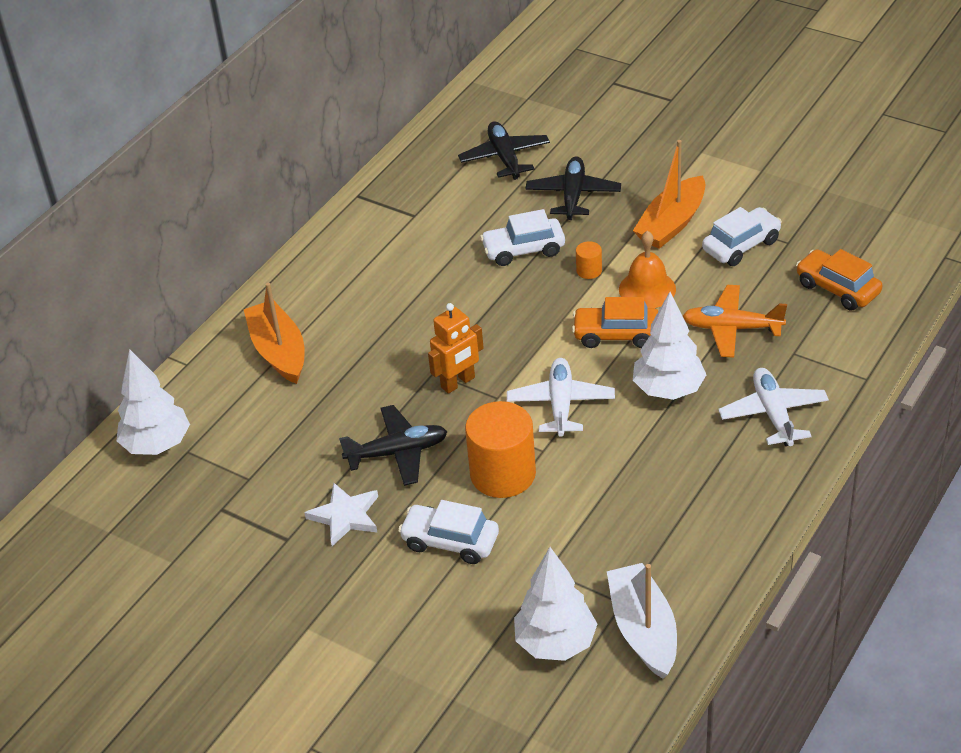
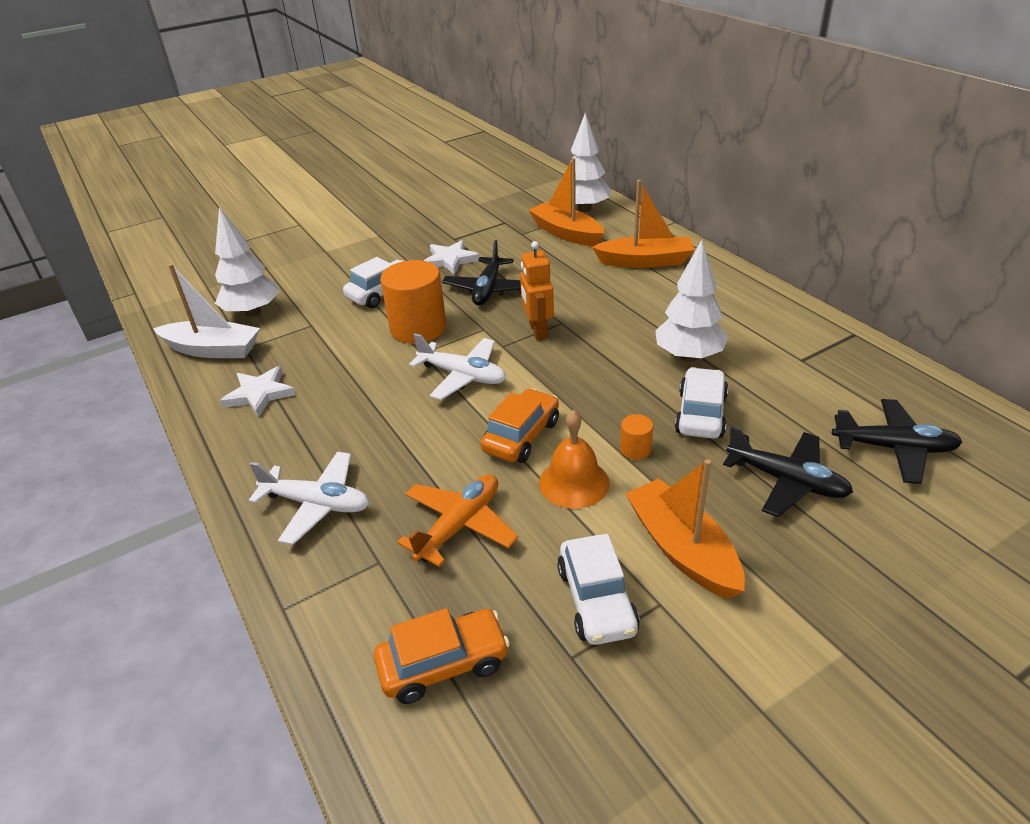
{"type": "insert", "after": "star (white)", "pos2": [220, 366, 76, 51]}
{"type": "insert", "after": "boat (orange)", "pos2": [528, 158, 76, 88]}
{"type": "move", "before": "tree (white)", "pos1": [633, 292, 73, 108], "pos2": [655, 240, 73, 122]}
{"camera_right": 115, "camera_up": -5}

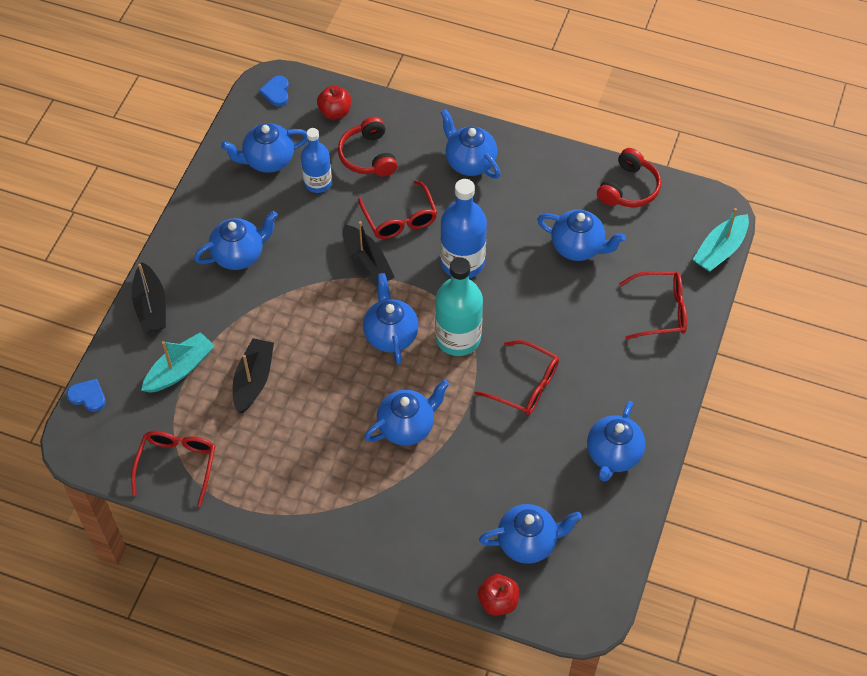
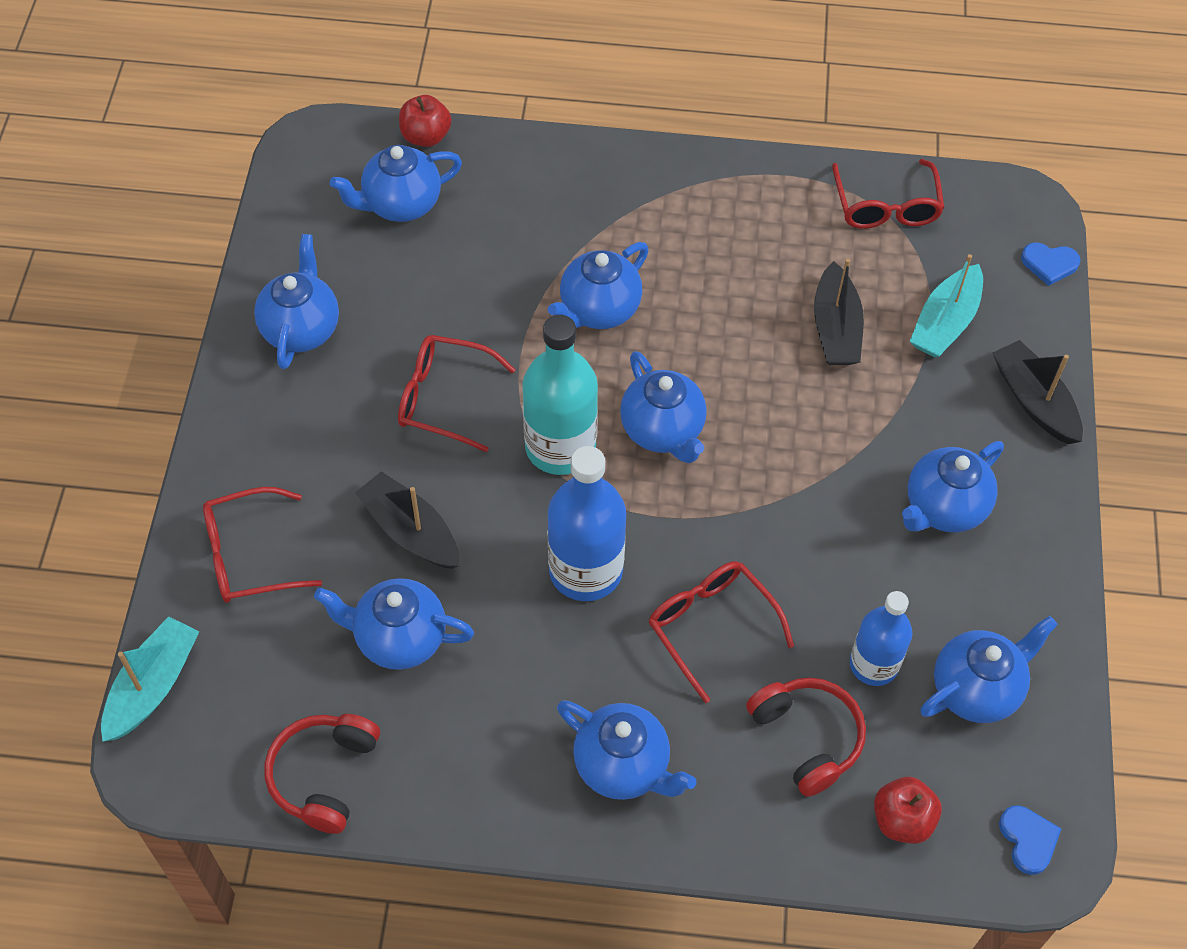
{"type": "move", "before": "boat (black)", "pos1": [343, 221, 52, 66], "pos2": [355, 471, 104, 98]}
{"camera_right": 165, "camera_up": 0}

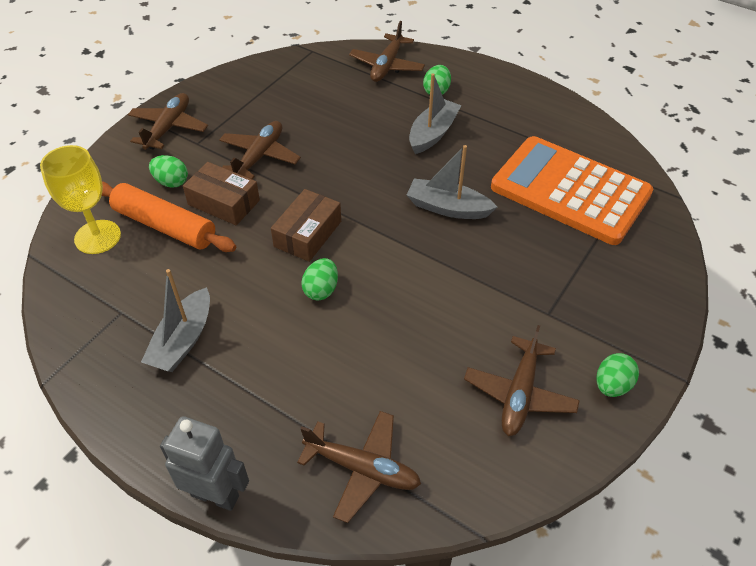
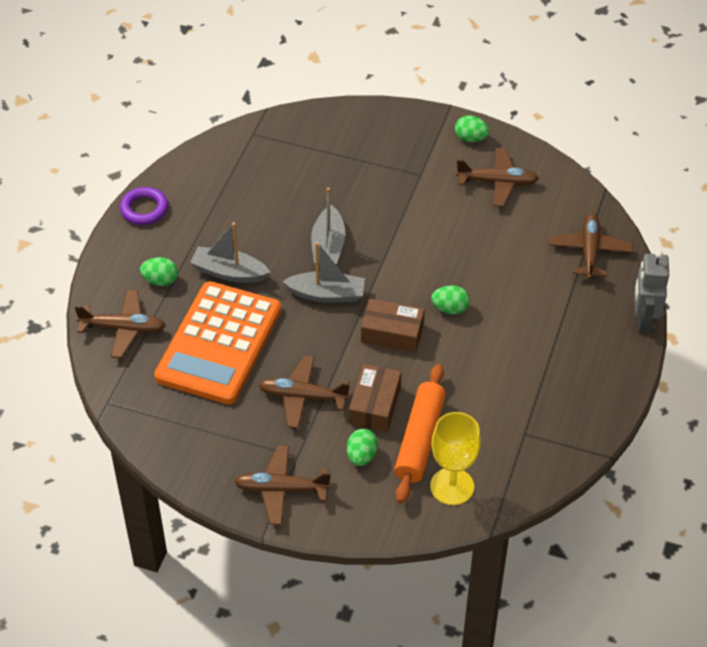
{"type": "insert", "after": "ring (purple)", "pos2": [120, 187, 48, 38]}
{"type": "move", "before": "boat (grey)", "pos1": [141, 269, 69, 103], "pos2": [283, 242, 82, 61]}
{"type": "move", "before": "calculator (orange)", "pos1": [491, 136, 162, 109], "pos2": [154, 281, 127, 123]}
{"camera_right": -105, "camera_up": 0}

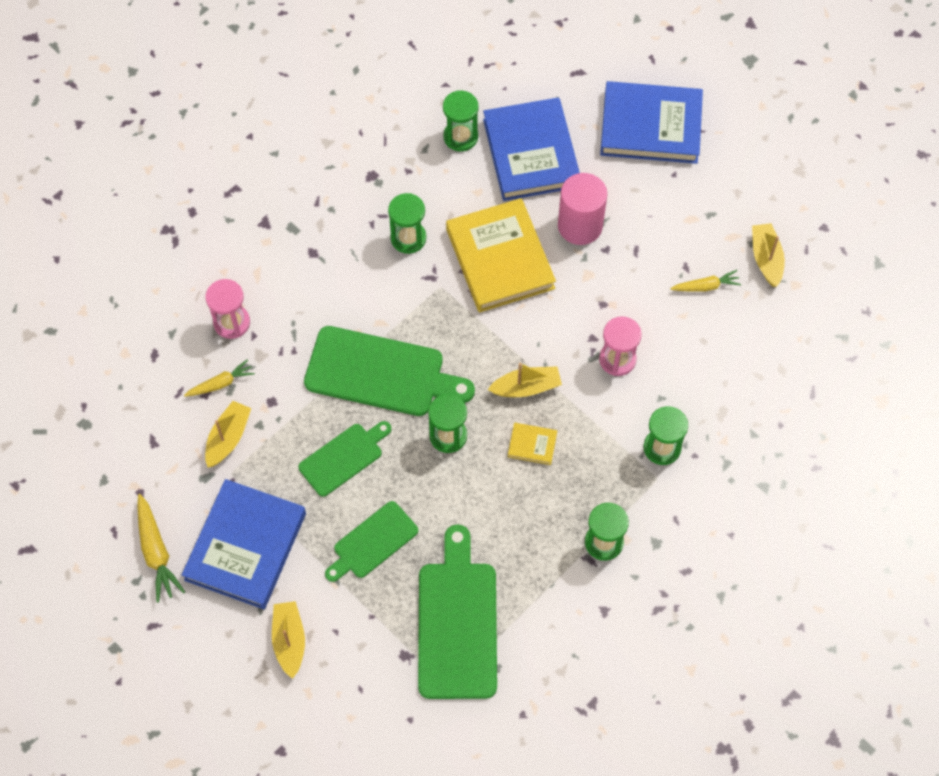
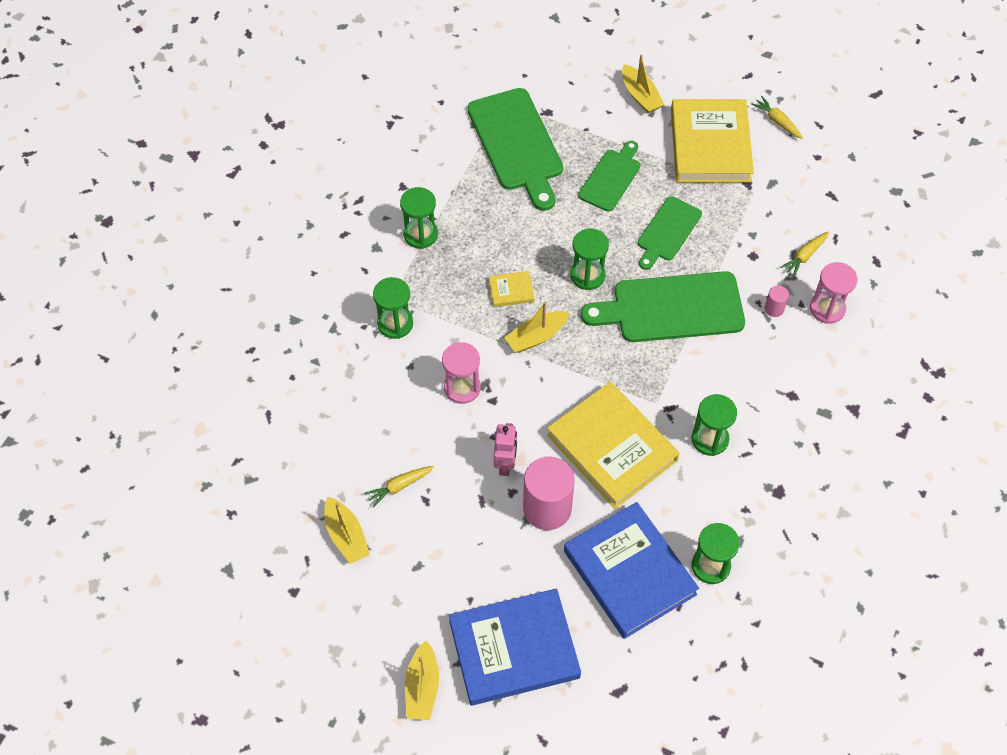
{"type": "insert", "after": "robot (pink)", "pos2": [494, 423, 23, 53]}
{"type": "insert", "after": "cylinder (pink)", "pos2": [765, 286, 24, 31]}
{"type": "move", "before": "boat (yellow)", "pos1": [205, 401, 46, 67], "pos2": [405, 641, 34, 79]}
{"type": "recolor", "before": "book (blue)", "after": "book (yellow)", "pos1": [182, 479, 124, 130], "pos2": [671, 99, 83, 84]}
{"type": "resize", "before": "carrot (yellow)", "pos1": [137, 494, 48, 109], "pos2": [751, 96, 52, 43], "scale": 0.65}
{"camera_right": 160, "camera_up": -5}

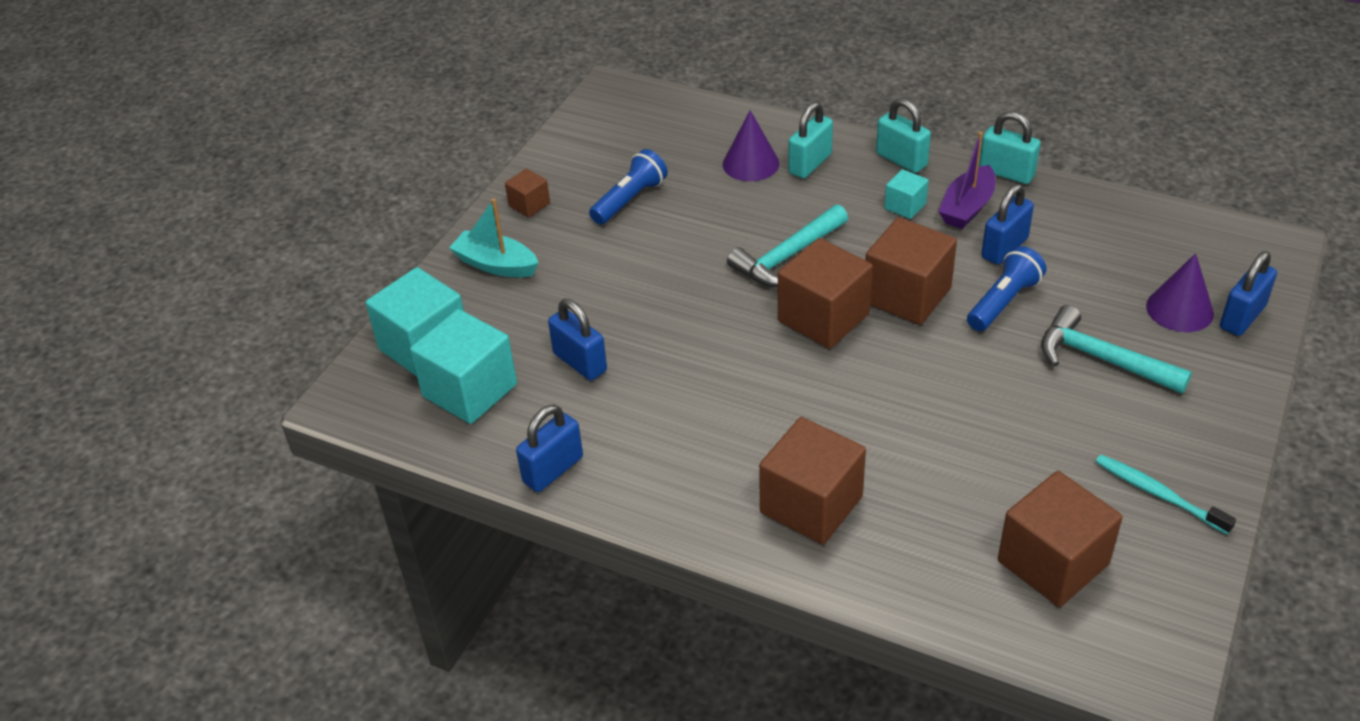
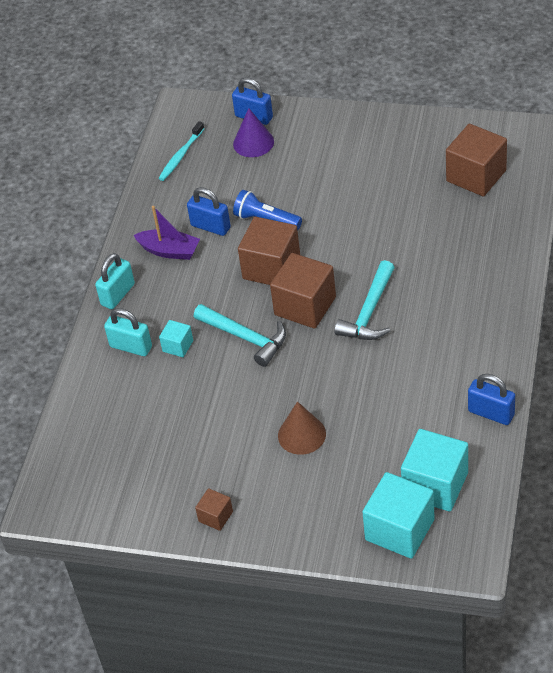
{"type": "delete", "before": "boat (turquoise)", "pos1": [449, 199, 89, 78]}
{"type": "delete", "before": "padlock (blue)", "pos1": [548, 299, 59, 81]}
{"type": "delete", "before": "flashlight (blue)", "pos1": [589, 149, 79, 76]}
{"type": "delete", "before": "cone (purple)", "pos1": [723, 110, 56, 71]}
{"type": "delete", "before": "cube (brown)", "pos1": [759, 417, 107, 128]}
{"type": "delete", "before": "padlock (turquoise)", "pos1": [979, 111, 62, 73]}
{"type": "insert", "after": "cone (brown)", "pos2": [278, 401, 48, 54]}
{"type": "move", "before": "cube (turquoise)", "pos1": [884, 169, 45, 50], "pos2": [159, 320, 34, 37]}
{"type": "move", "before": "hammer (turquoise)", "pos1": [1041, 305, 151, 89], "pos2": [334, 260, 61, 80]}
{"type": "move", "before": "toothbrush (turquoise)", "pos1": [1095, 455, 141, 80], "pos2": [158, 121, 47, 60]}
{"camera_right": -100, "camera_up": 5}

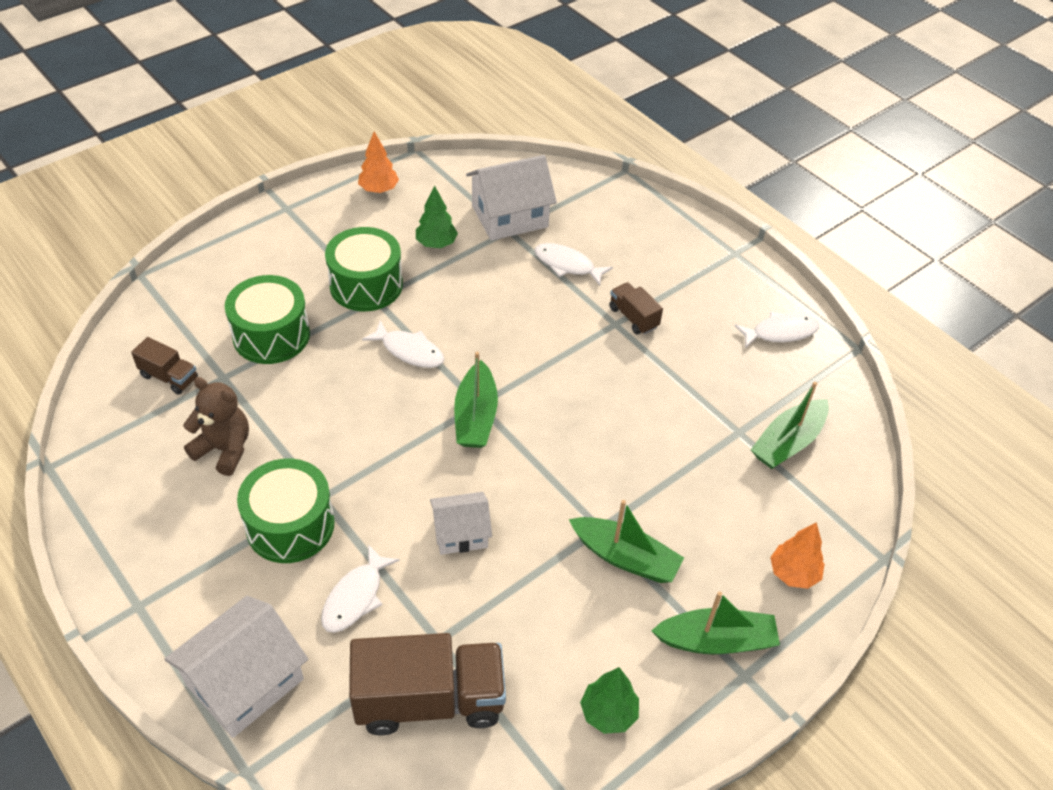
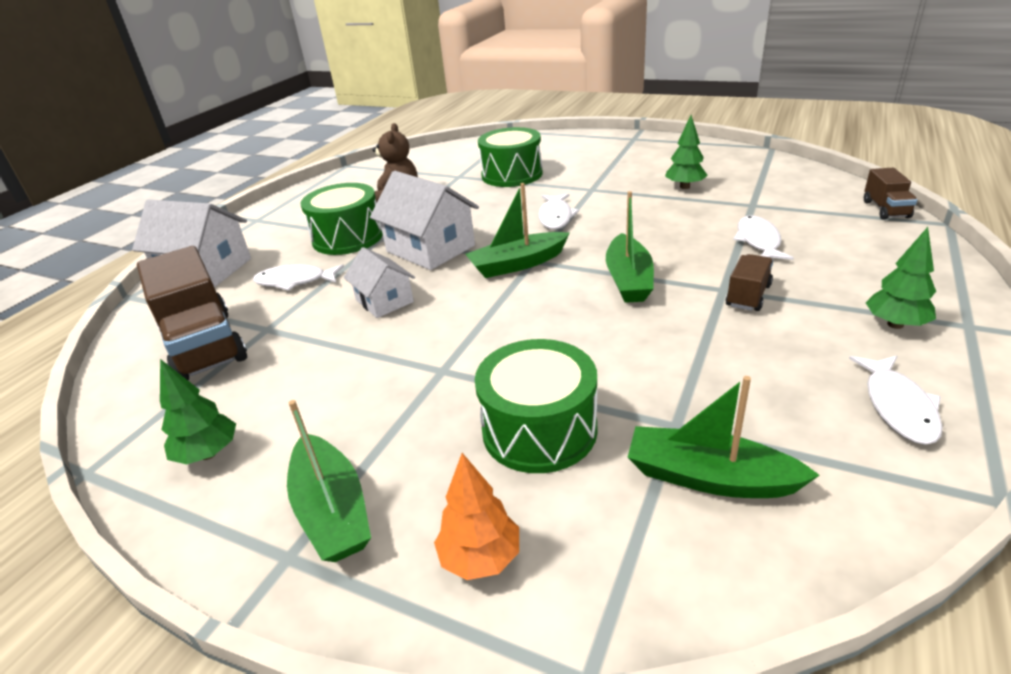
{"type": "delete", "before": "tree (orange)", "pos1": [358, 132, 41, 61]}
{"type": "insert", "after": "tree (green)", "pos2": [866, 227, 70, 102]}
{"type": "move", "before": "truck (brown)", "pos1": [131, 337, 67, 58], "pos2": [864, 168, 53, 52]}
{"type": "move", "before": "drum (green)", "pos1": [325, 227, 78, 84], "pos2": [475, 339, 122, 134]}
{"type": "move", "before": "house (white)", "pos1": [466, 155, 91, 86], "pos2": [370, 171, 109, 99]}
{"type": "move", "before": "boat (green)", "pos1": [569, 500, 115, 83], "pos2": [606, 191, 48, 112]}
{"type": "rotate", "before": "fish (white)", "pos1": [735, 312, 84, 36], "pos2": [849, 356, 94, 89], "turn": 45}
{"camera_right": 70, "camera_up": -15}

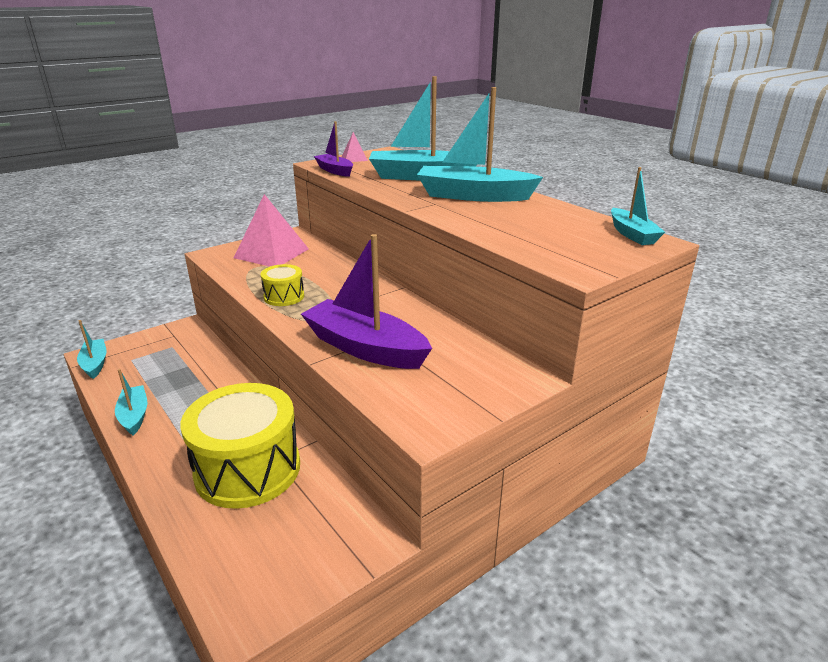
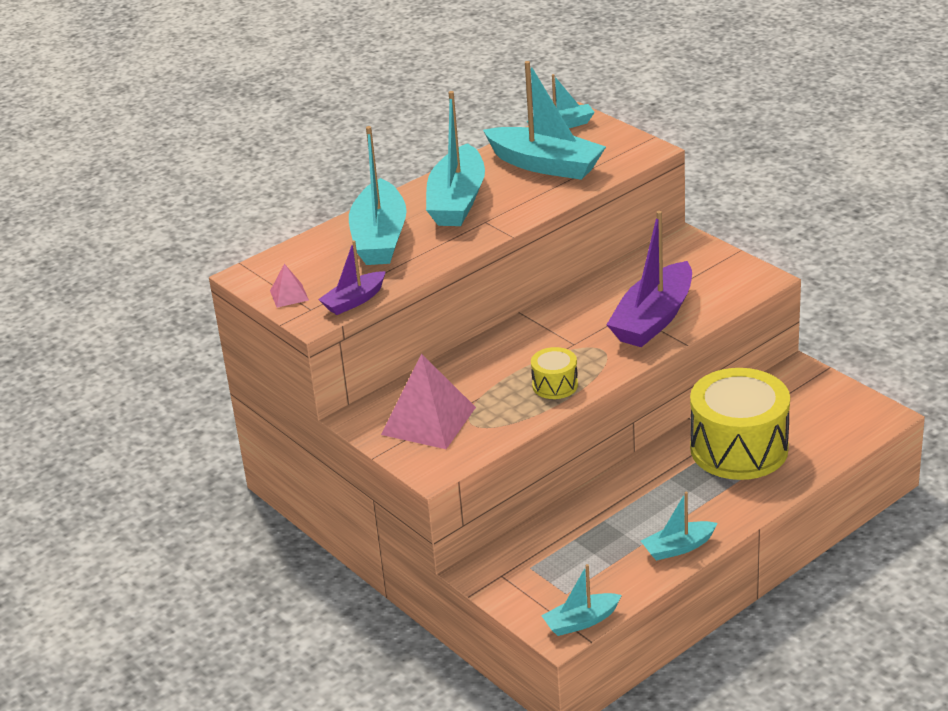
{"type": "insert", "after": "boat (turquoise)", "pos2": [483, 61, 123, 119]}
{"camera_right": -90, "camera_up": 5}

